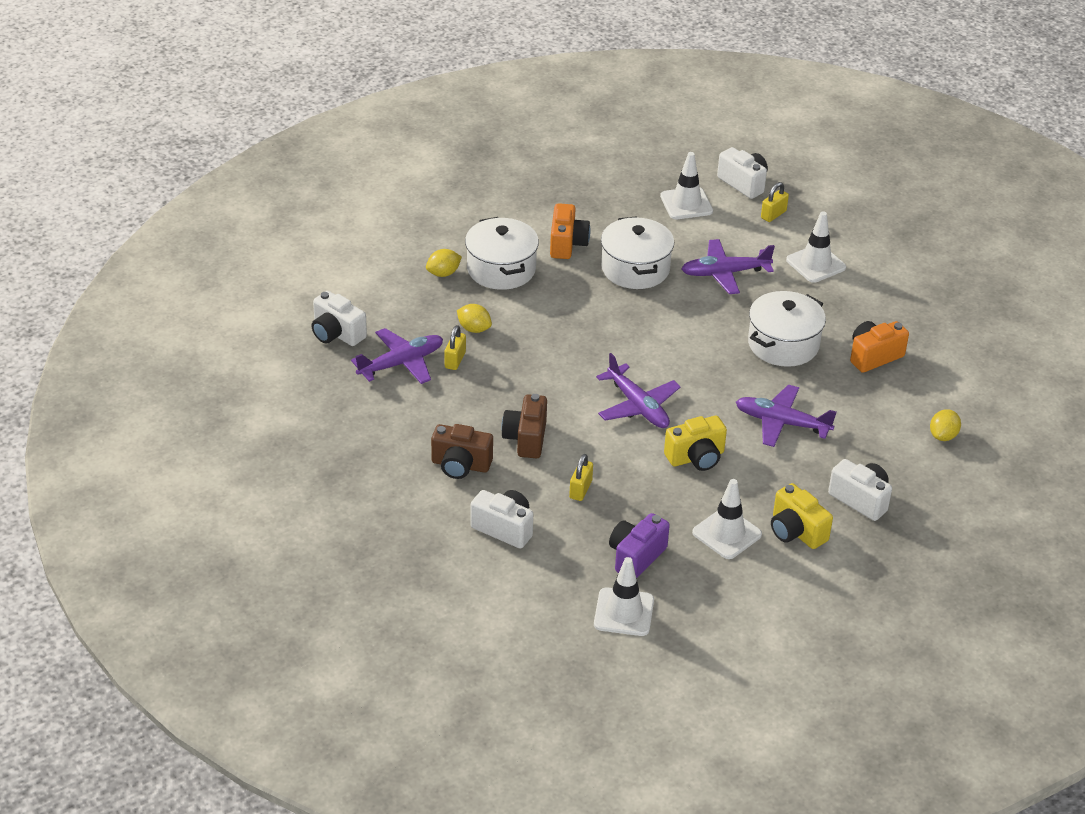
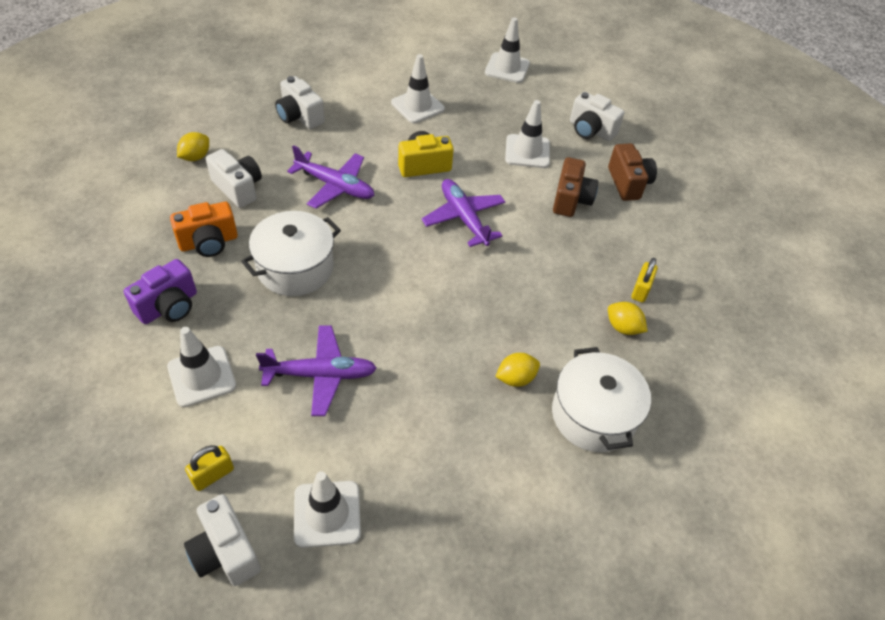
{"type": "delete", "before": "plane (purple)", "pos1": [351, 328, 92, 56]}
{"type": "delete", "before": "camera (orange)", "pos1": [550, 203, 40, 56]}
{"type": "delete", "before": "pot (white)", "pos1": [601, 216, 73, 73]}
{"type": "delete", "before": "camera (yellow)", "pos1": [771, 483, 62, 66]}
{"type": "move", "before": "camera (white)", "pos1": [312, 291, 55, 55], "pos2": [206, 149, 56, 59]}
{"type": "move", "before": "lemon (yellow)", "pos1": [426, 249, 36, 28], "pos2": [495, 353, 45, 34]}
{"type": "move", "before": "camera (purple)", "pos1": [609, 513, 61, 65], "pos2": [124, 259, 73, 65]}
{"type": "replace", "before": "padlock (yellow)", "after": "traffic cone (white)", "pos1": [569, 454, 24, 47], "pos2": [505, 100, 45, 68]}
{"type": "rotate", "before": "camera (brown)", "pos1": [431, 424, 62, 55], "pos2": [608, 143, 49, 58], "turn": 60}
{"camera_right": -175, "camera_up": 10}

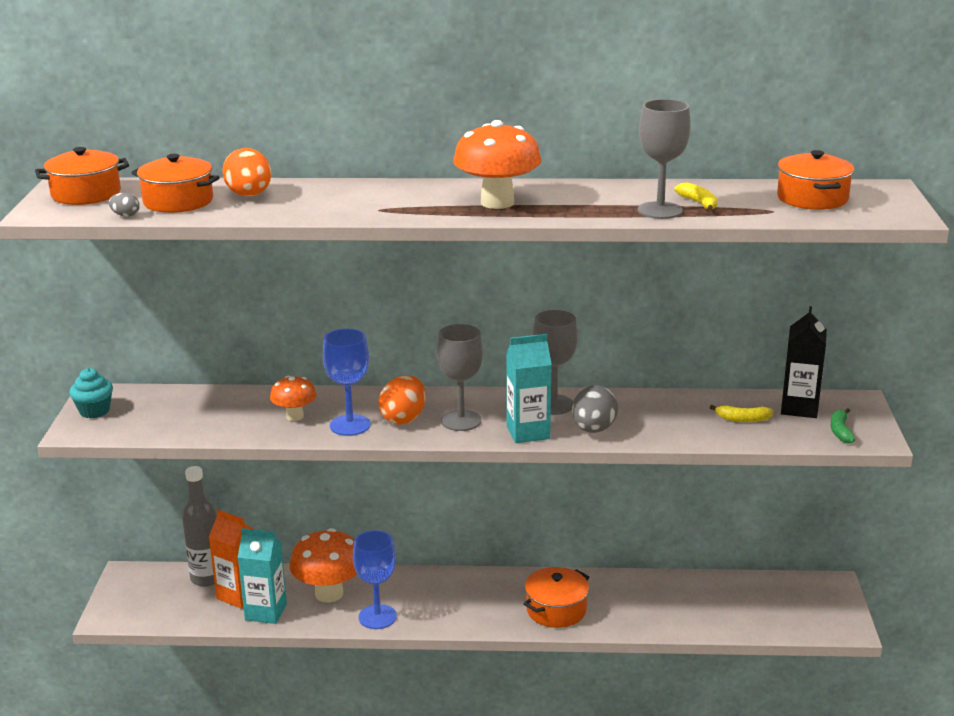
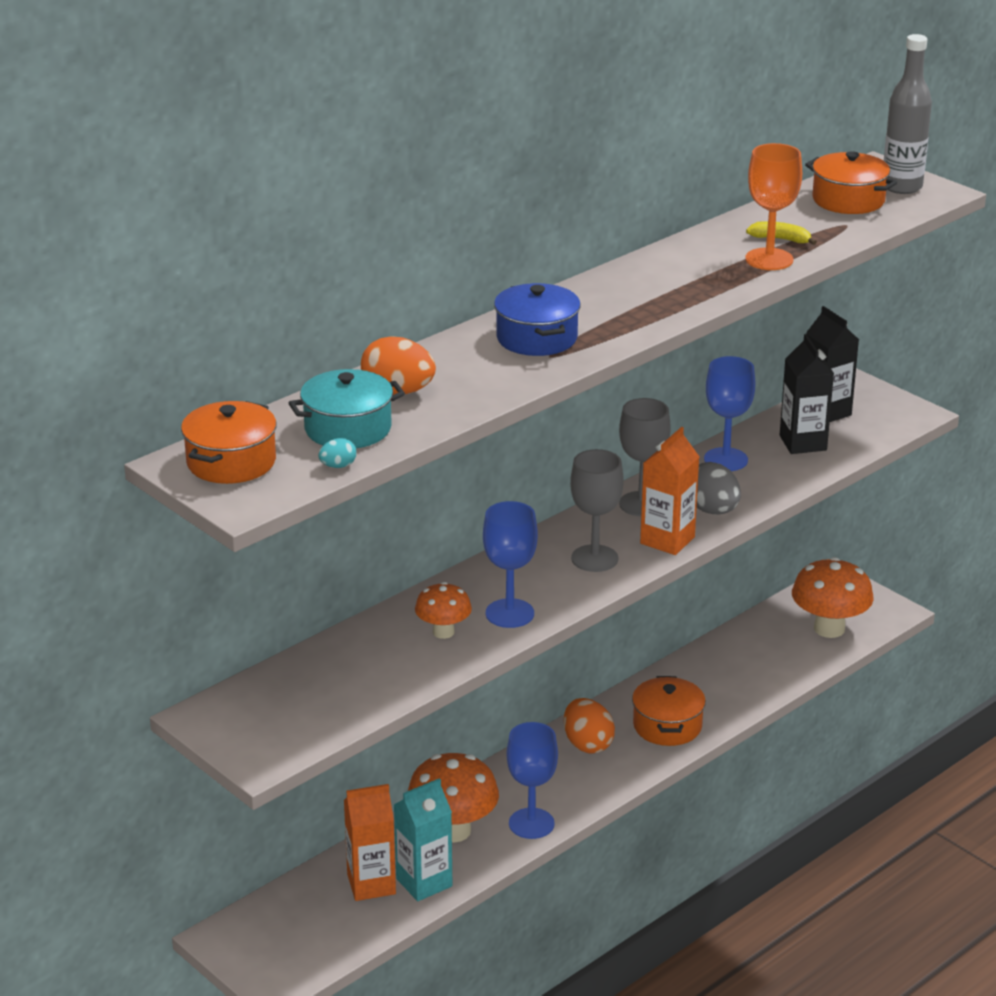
{"type": "delete", "before": "cupcake (turquoise)", "pos1": [69, 368, 44, 50]}
{"type": "delete", "before": "banana (green)", "pos1": [831, 408, 24, 35]}
{"type": "insert", "after": "pot (blue)", "pos2": [494, 283, 87, 73]}
{"type": "insert", "after": "goblet (blue)", "pos2": [704, 356, 51, 115]}
{"type": "move", "before": "bottle (grey)", "pos1": [182, 466, 35, 121], "pos2": [884, 34, 48, 160]}
{"type": "move", "before": "egg (orange)", "pos1": [378, 375, 48, 50], "pos2": [564, 698, 51, 56]}
{"type": "move", "before": "mushroom (orange)", "pos1": [453, 120, 89, 89], "pos2": [792, 557, 82, 81]}
{"type": "replace", "before": "banana (yellow)", "after": "carton (black)", "pos1": [709, 405, 64, 17], "pos2": [780, 334, 54, 120]}
{"type": "recolor", "before": "egg (grey)", "after": "egg (turquoise)", "pos1": [109, 193, 31, 24], "pos2": [318, 438, 39, 30]}
{"type": "recolor", "before": "pot (orange)", "after": "pot (turquoise)", "pos1": [131, 154, 89, 59], "pos2": [289, 369, 116, 79]}
{"type": "recolor", "before": "carton (turquoise)", "after": "carton (orange)", "pos1": [506, 334, 46, 109], "pos2": [640, 427, 59, 128]}
{"type": "recolor", "before": "goblet (grey)", "after": "goblet (orange)", "pos1": [638, 99, 53, 120], "pos2": [745, 143, 57, 127]}
{"camera_right": -45, "camera_up": 5}

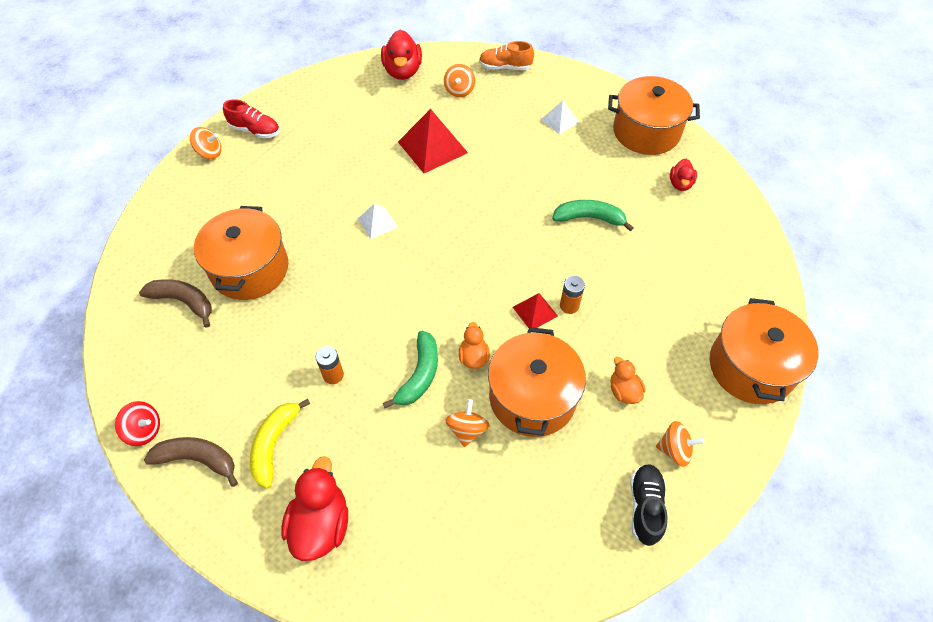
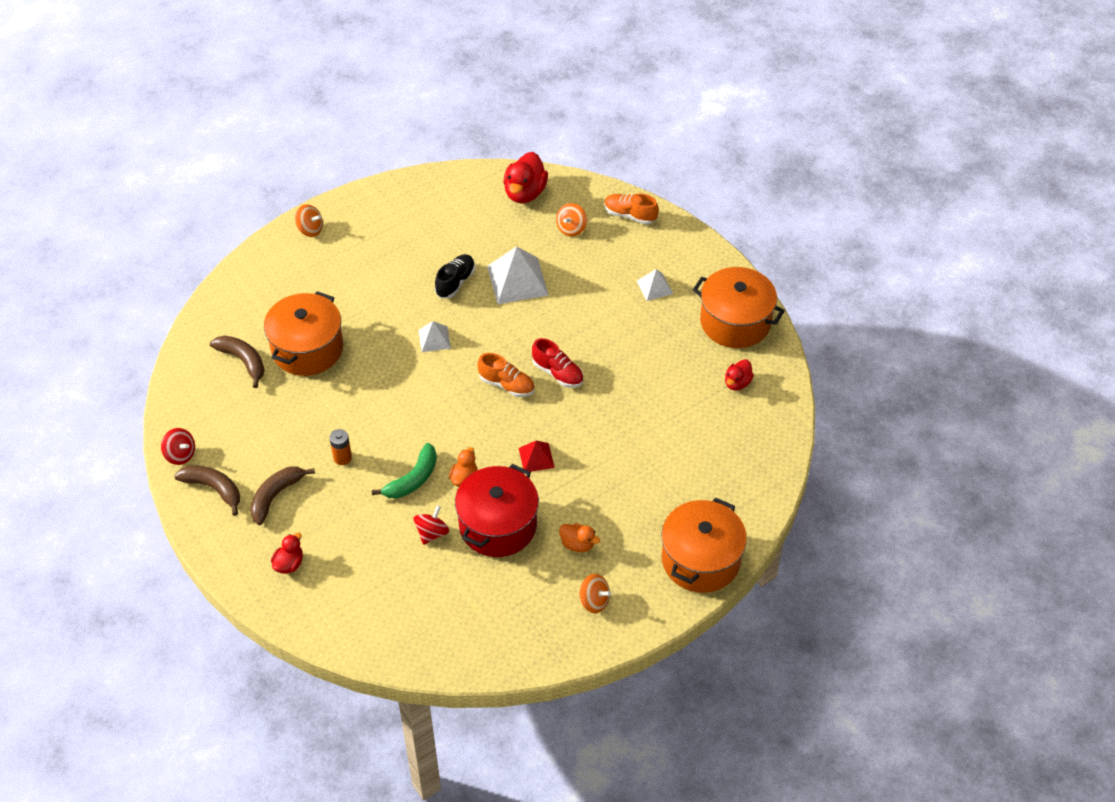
{"type": "delete", "before": "banana (green)", "pos1": [552, 200, 82, 31]}
{"type": "delete", "before": "battery (orange)", "pos1": [560, 276, 25, 38]}
{"type": "insert", "after": "shoe (orange)", "pos2": [477, 353, 58, 44]}
{"type": "move", "before": "shoe (red)", "pos1": [223, 99, 57, 40], "pos2": [532, 338, 51, 50]}
{"type": "move", "before": "shoe (black)", "pos1": [630, 464, 38, 82], "pos2": [435, 254, 40, 44]}
{"type": "recolor", "before": "banana (yellow)", "after": "banana (brown)", "pos1": [250, 399, 60, 90], "pos2": [250, 466, 65, 59]}
{"type": "recolor", "before": "pyramid (red)", "after": "pyramid (white)", "pos1": [398, 109, 70, 64], "pos2": [487, 247, 62, 57]}
{"type": "recolor", "before": "spinning top (orange)", "after": "spinning top (red)", "pos1": [445, 399, 44, 48], "pos2": [414, 505, 35, 40]}
{"type": "recolor", "before": "pot (orange)", "after": "pot (red)", "pos1": [488, 327, 98, 110], "pos2": [455, 464, 84, 93]}
{"type": "rotate", "before": "duck (orange)", "pos1": [611, 357, 34, 47], "pos2": [559, 523, 41, 29], "turn": 120}
{"type": "resize", "before": "duck (red)", "pos1": [281, 456, 67, 105], "pos2": [271, 533, 32, 41], "scale": 0.57}
{"camera_right": 20, "camera_up": -5}

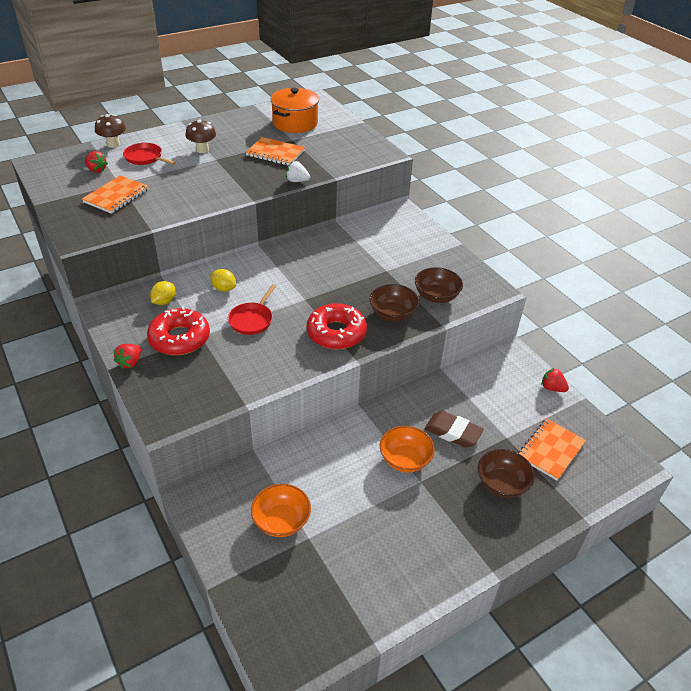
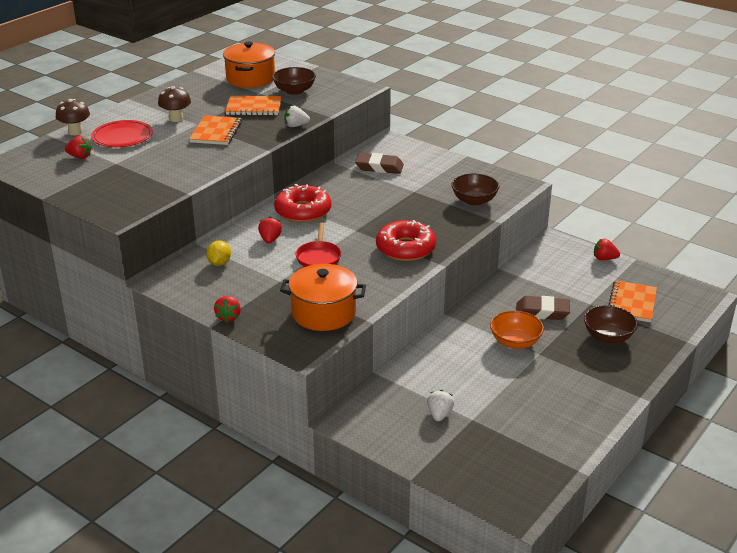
{"type": "insert", "after": "pot (orange)", "pos2": [280, 264, 86, 67]}
{"type": "insert", "after": "eraser (brown)", "pos2": [355, 153, 49, 21]}
{"type": "move", "before": "notebook (orange)", "pos1": [82, 175, 67, 39], "pos2": [189, 115, 53, 30]}
{"type": "move", "before": "donut (red)", "pos1": [147, 306, 63, 49], "pos2": [274, 184, 57, 38]}
{"type": "move", "before": "bowl (brown)", "pos1": [369, 284, 50, 37], "pos2": [272, 67, 44, 28]}
{"type": "replace", "before": "pan (red)", "after": "plate (red)", "pos1": [123, 143, 53, 22], "pos2": [91, 120, 62, 27]}
{"type": "replace", "before": "lemon (yellow)", "after": "strawberry (red)", "pos1": [210, 269, 26, 23], "pos2": [258, 217, 24, 26]}
{"type": "replace", "before": "bowl (orange)", "after": "strawberry (white)", "pos1": [251, 484, 60, 53], "pos2": [427, 390, 27, 31]}
{"camera_right": -20, "camera_up": -10}

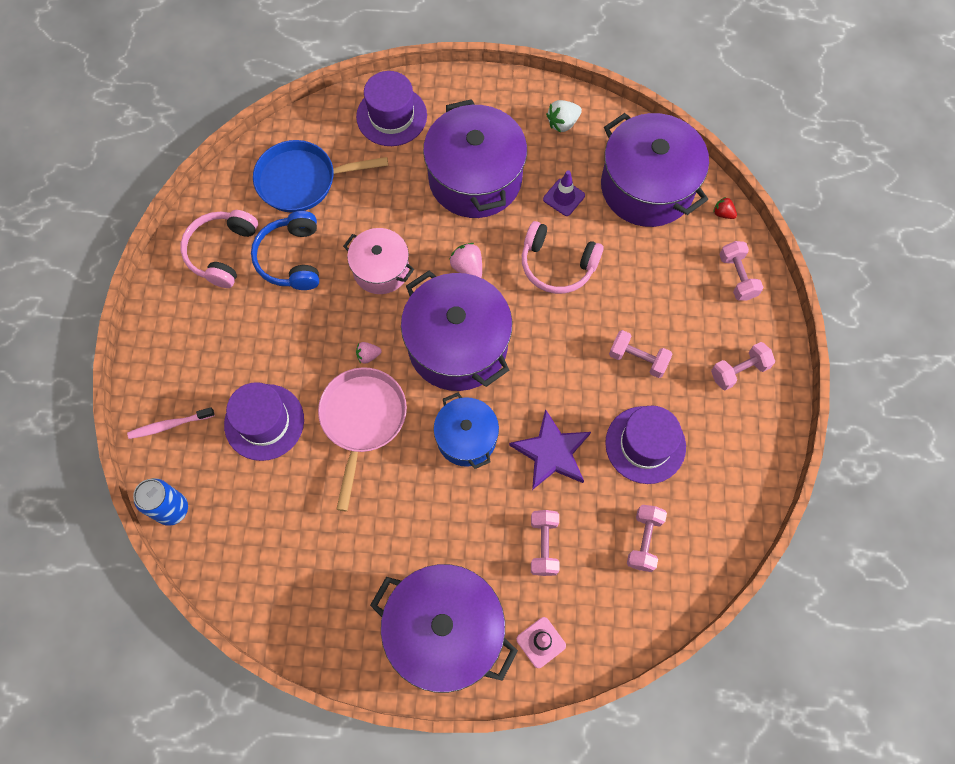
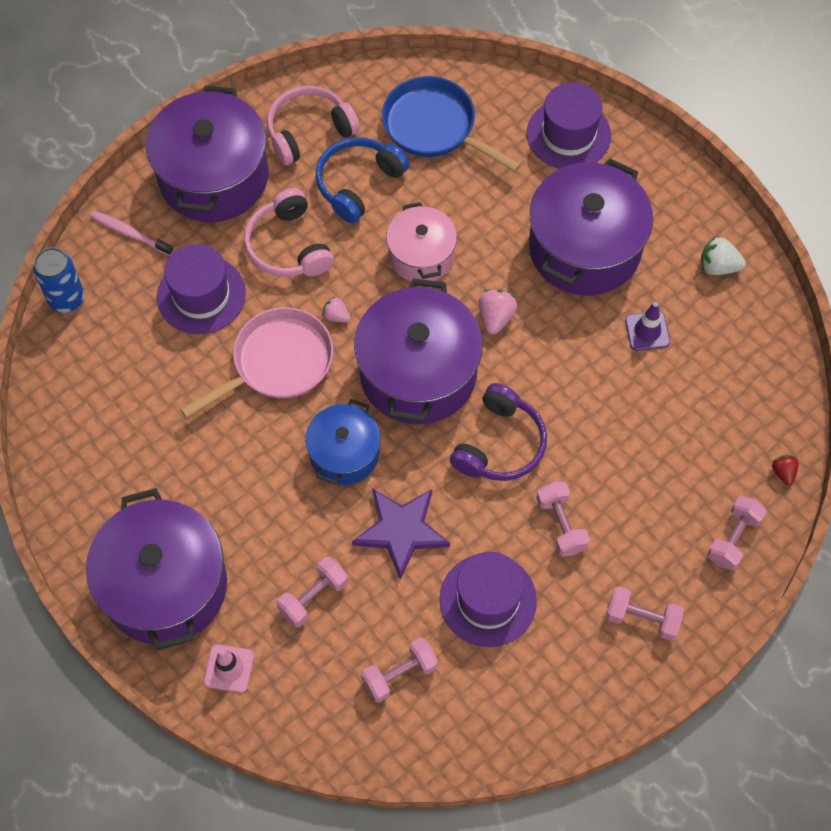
{"type": "insert", "after": "headphones (purple)", "pos2": [450, 383, 97, 98]}
{"type": "move", "before": "headphones (pink)", "pos1": [522, 221, 82, 73], "pos2": [244, 188, 90, 89]}
{"type": "move", "before": "pot (purple)", "pos1": [601, 113, 108, 114], "pos2": [146, 85, 123, 137]}
{"camera_right": 45, "camera_up": -5}

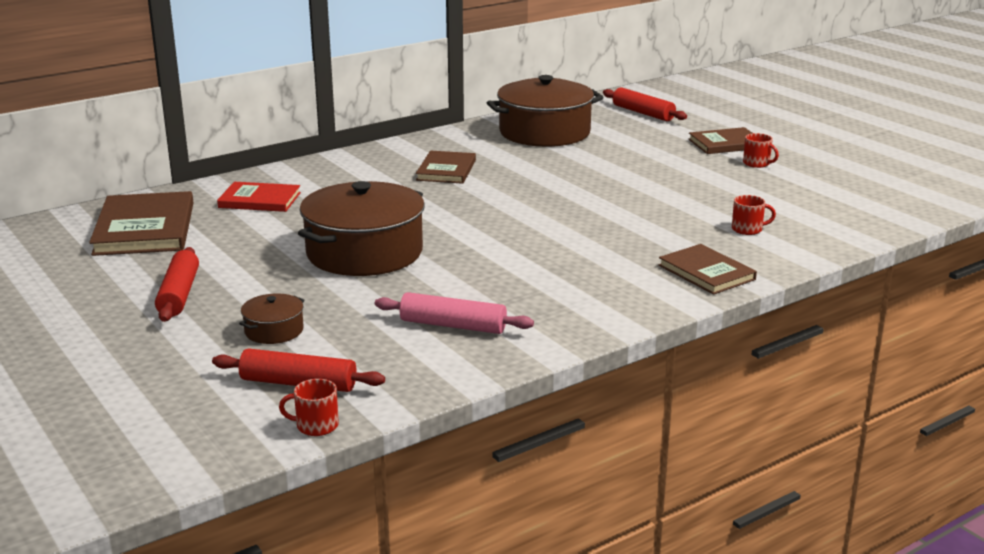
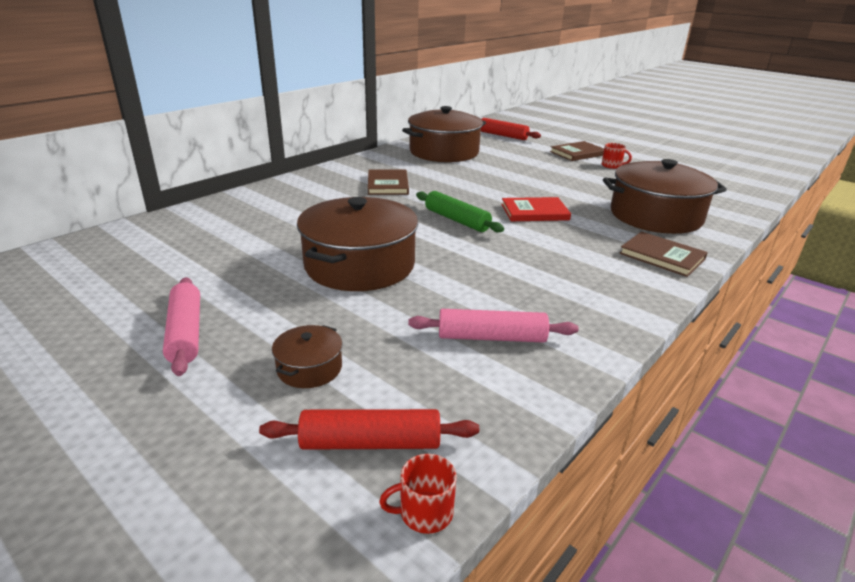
{"type": "delete", "before": "book (brown)", "pos1": [89, 191, 105, 65]}
{"type": "insert", "after": "rolling pin (green)", "pos2": [416, 191, 88, 41]}
{"type": "move", "before": "book (red)", "pos1": [217, 182, 84, 30], "pos2": [501, 197, 70, 24]}
{"type": "replace", "before": "mug (red)", "after": "pot (brown)", "pos1": [732, 195, 44, 40], "pos2": [603, 159, 124, 75]}
{"type": "recolor", "before": "rolling pin (red)", "after": "rolling pin (pink)", "pos1": [155, 247, 44, 75], "pos2": [163, 277, 37, 99]}
{"camera_right": -15, "camera_up": 5}

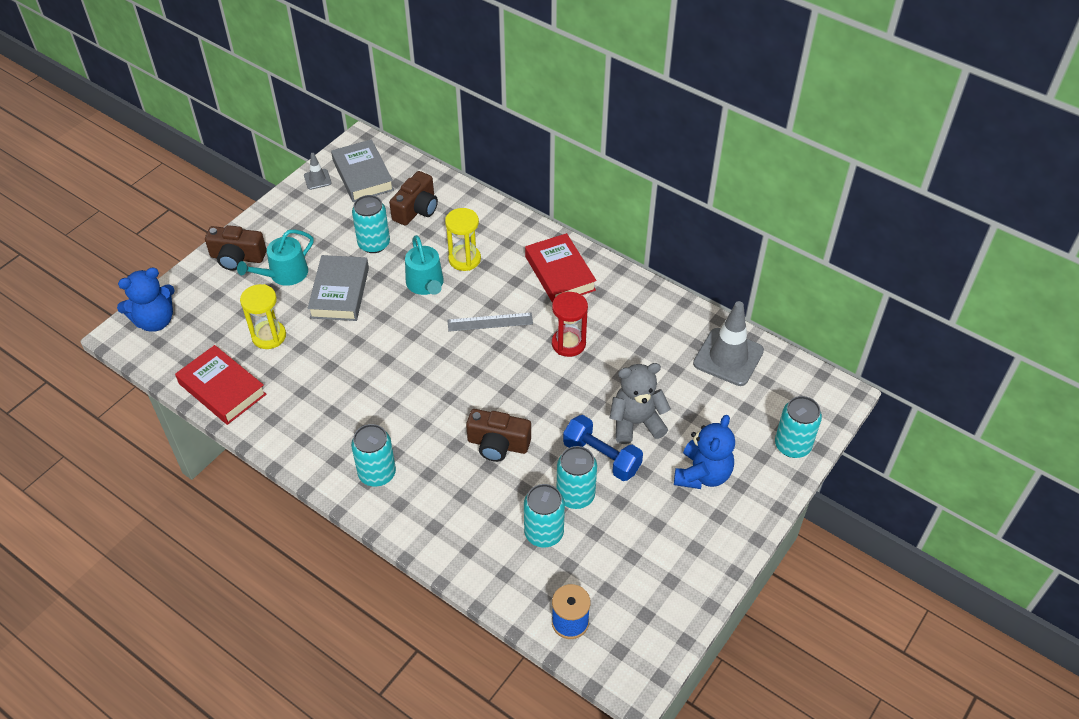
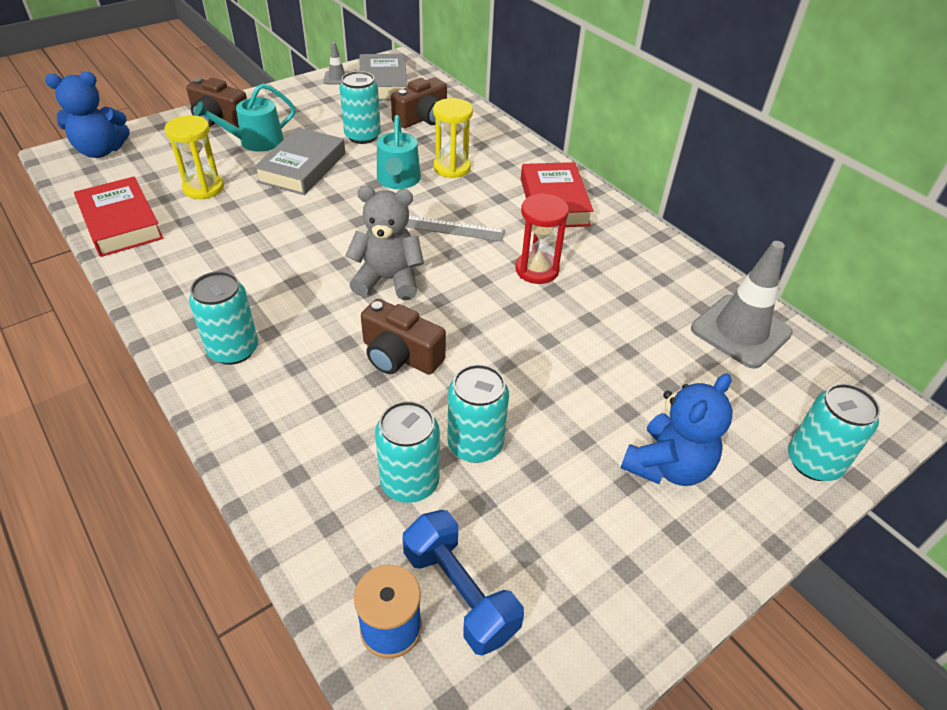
{"type": "move", "before": "dumbbell (blue)", "pos1": [563, 415, 80, 66], "pos2": [403, 510, 121, 146]}
{"type": "move", "before": "teddy bear (grey)", "pos1": [610, 363, 61, 81], "pos2": [345, 186, 79, 114]}
{"camera_right": 15, "camera_up": -5}

